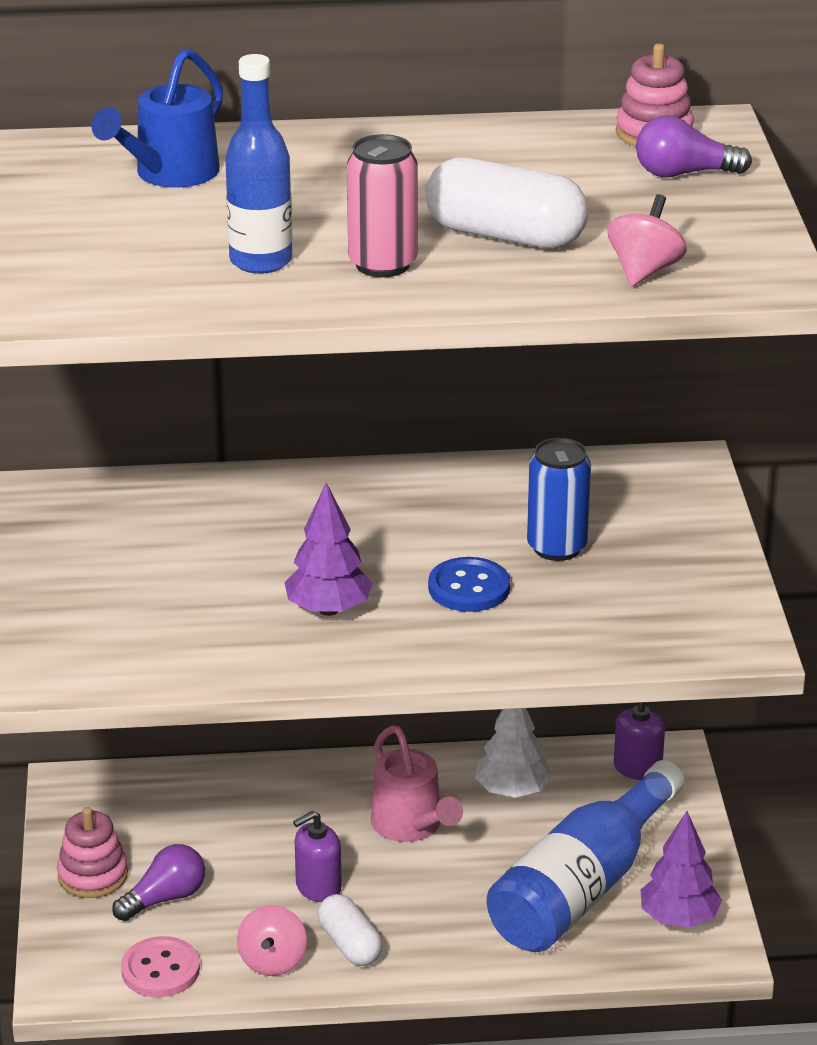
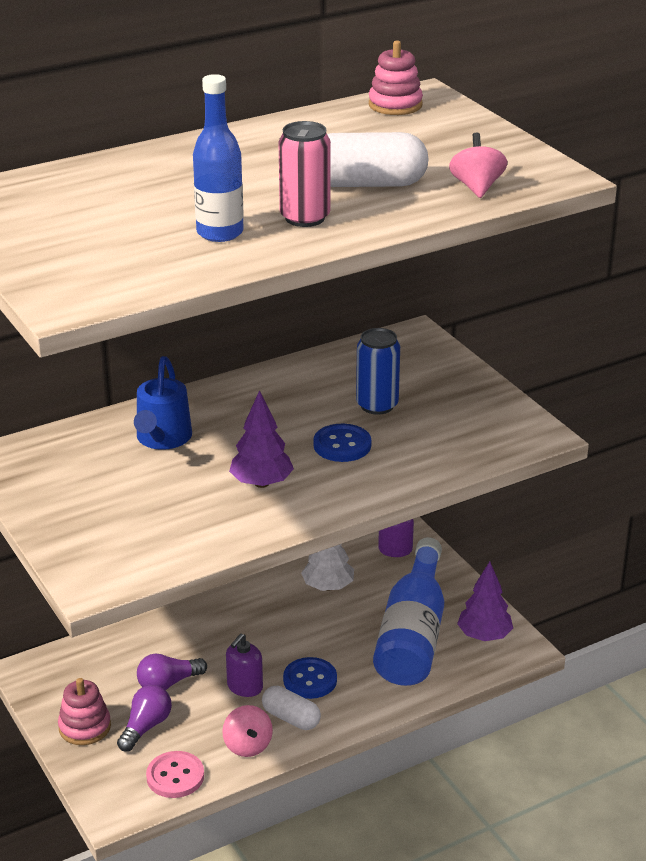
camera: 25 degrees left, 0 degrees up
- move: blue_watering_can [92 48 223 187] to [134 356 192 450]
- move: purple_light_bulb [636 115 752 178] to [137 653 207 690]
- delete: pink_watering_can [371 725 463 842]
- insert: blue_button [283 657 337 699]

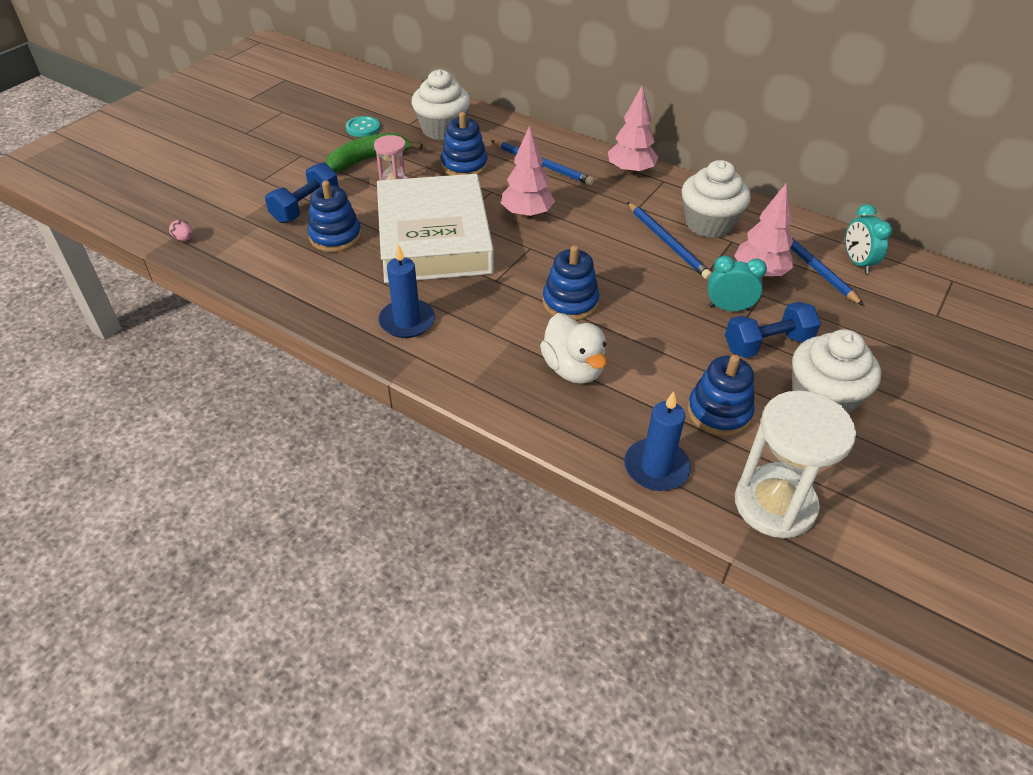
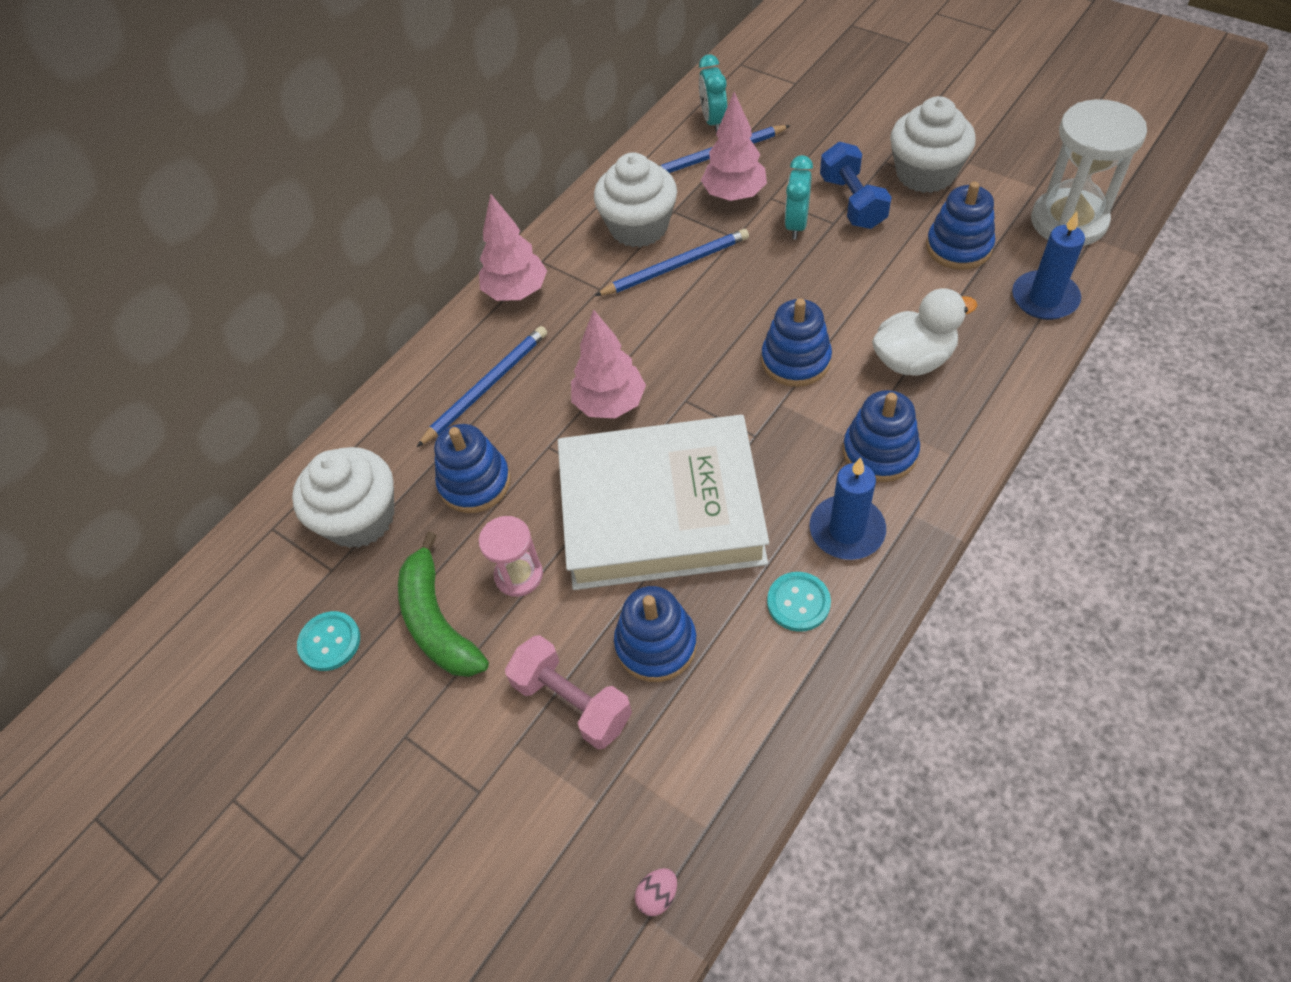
camera: 80 degrees left, 10 degrees up
- recolor: blue_dumbbell [265 162 339 223] to pink_dumbbell [505 635 632 749]
- rotate: turquoise_clock [845 204 892 273] = [699 54 727 133] 90 degrees clockwise
- insert: blue_stacking_toy [843 390 920 482]
- insert: turquoise_button [767 572 831 632]

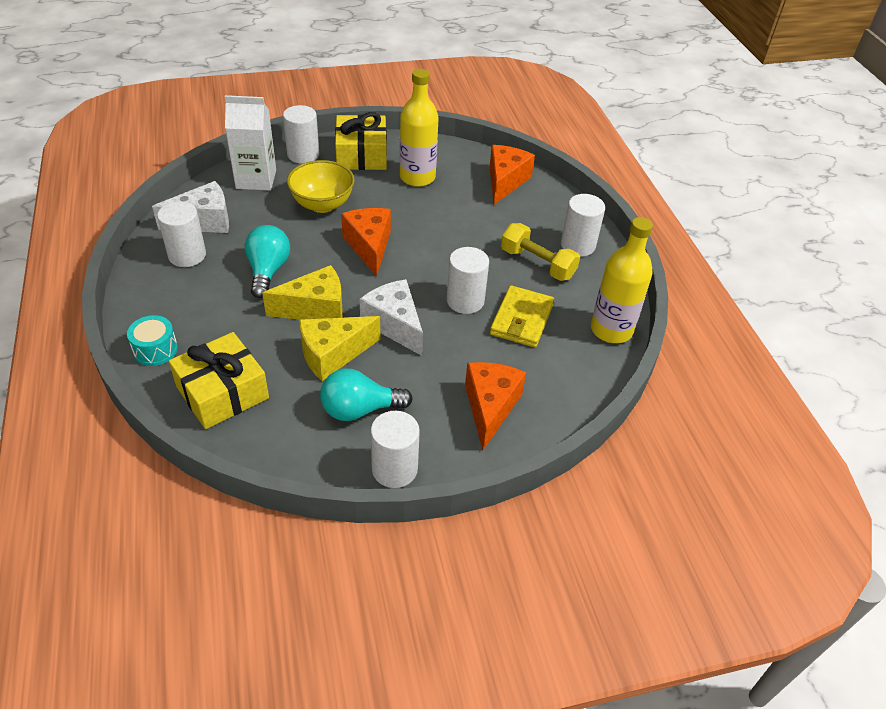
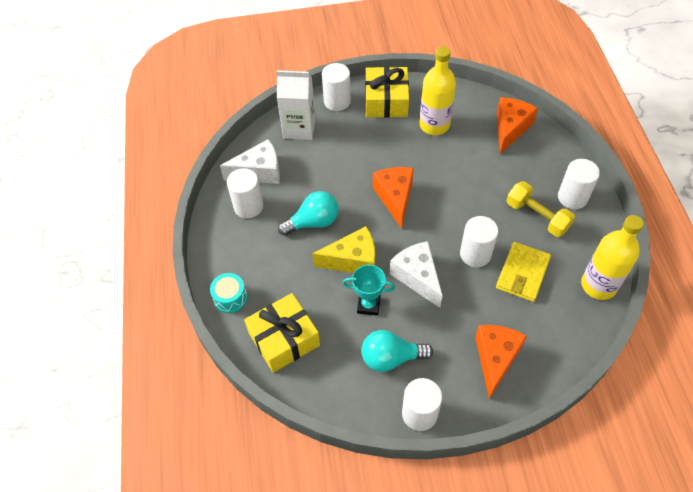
camera: 10 degrees right, 10 degrees up
- delete: yellow_bowl [287 160 355 213]
- rotate: turquoise_light_bulb [245 225 290 298] = [278 191 339 236] 60 degrees clockwise
- replace: yellow_cheese [299 316 381 381] to turquoise_trophy [343 265 395 316]

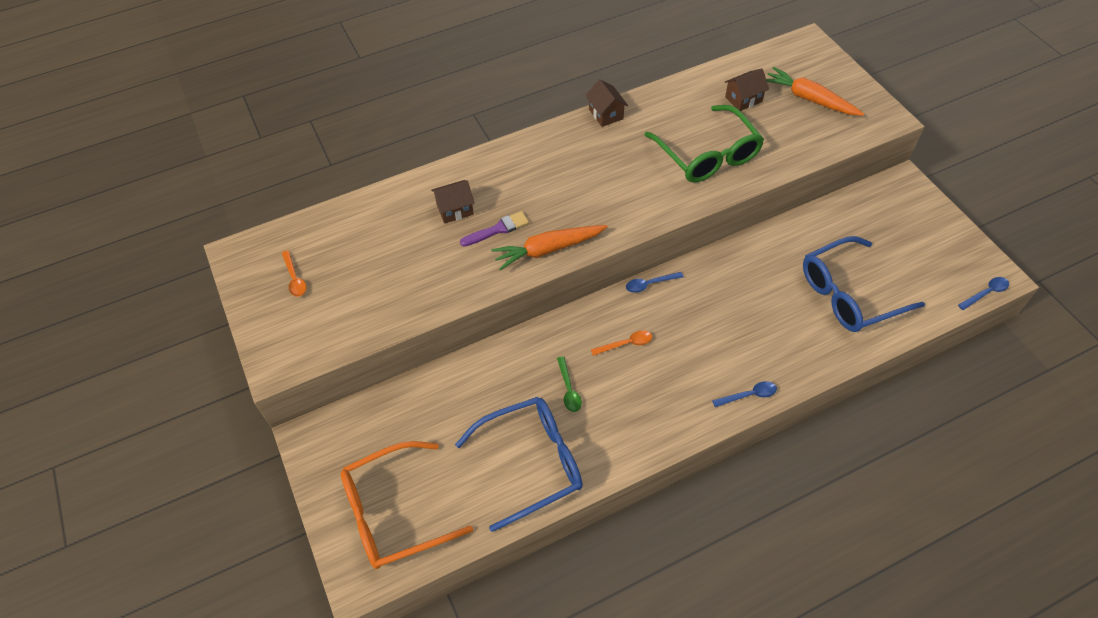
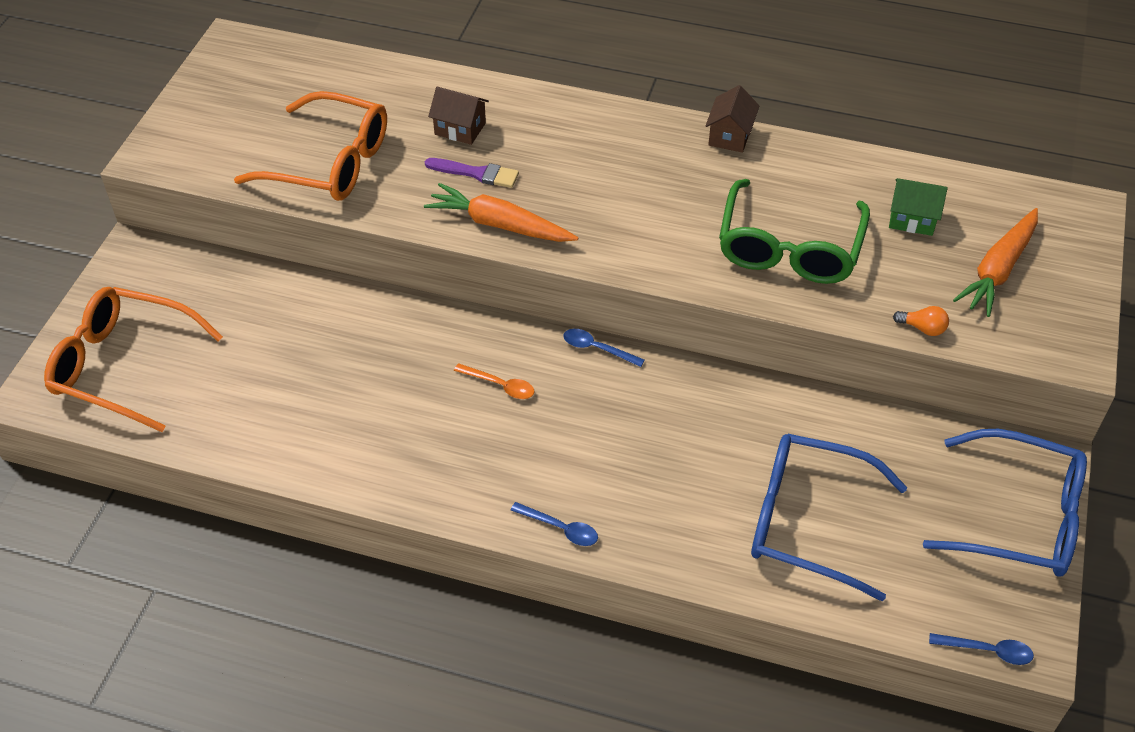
camera: 40 degrees right, 5 degrees down
- rotate: orange_carrot [766 67 864 116] = [953 208 1038 317] 135 degrees counterclockwise
- recolor: brown_house [725 69 769 111] to green_house [889 178 948 236]
- delete: orange_spoon [282 250 307 297]
- delete: green_spoon [557 356 582 412]
- move: blue_glasses [455 397 583 532] to [923 429 1087 577]
- insert: orange_glasses [234 91 387 201]
- insert: orange_light_bulb [893 306 949 336]

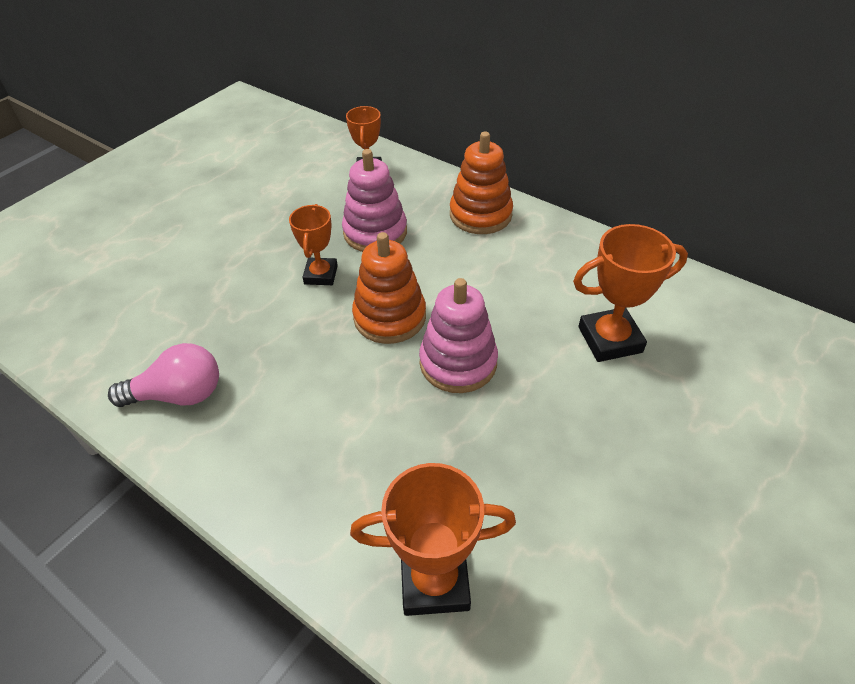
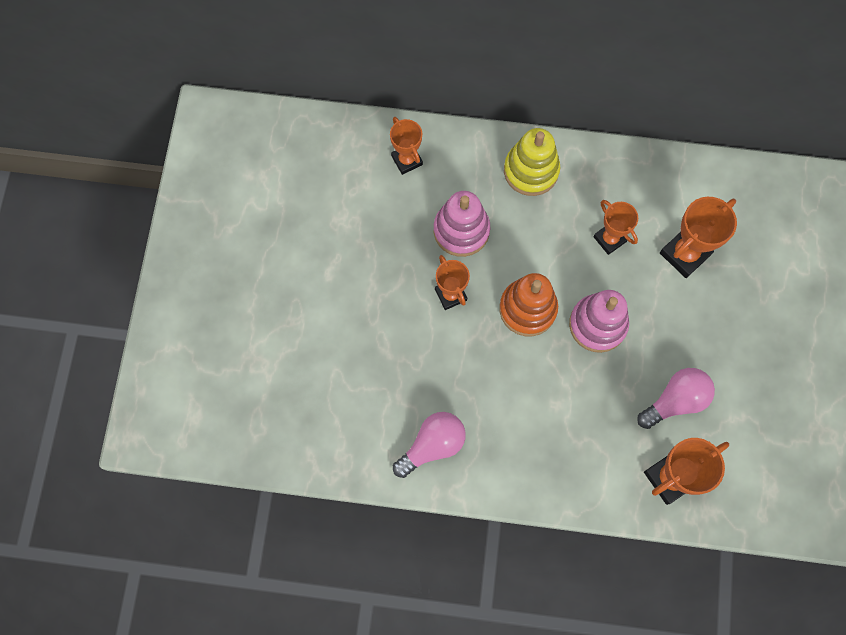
camera: 30 degrees left, 25 degrees up
- recolor: orange_stacking_toy [450 131 513 234] to yellow_stacking_toy [504 128 560 196]
- insert: orange_trophy [593 200 638 255]
- insert: pink_light_bulb [637 368 715 429]

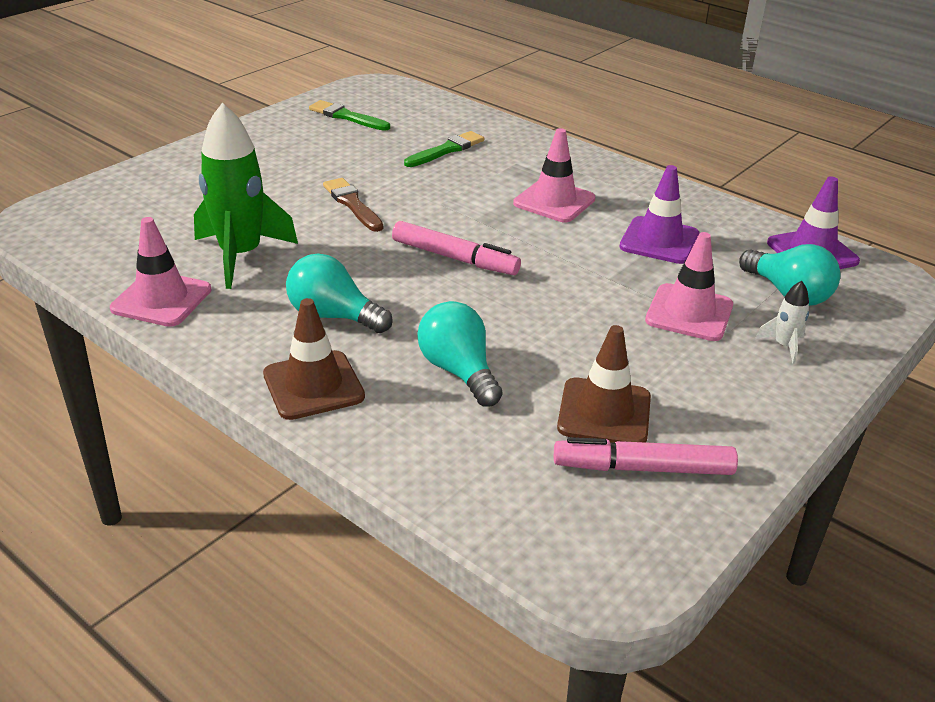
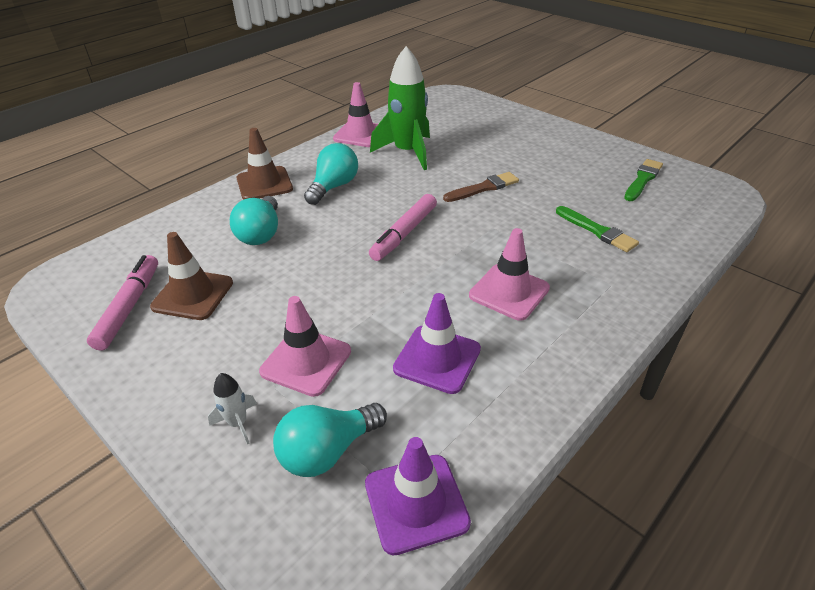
camera: 95 degrees right, 5 degrees up
- rotate: turquoise_light_bulb [417 301 502 407] = [230 196 278 245] 120 degrees clockwise

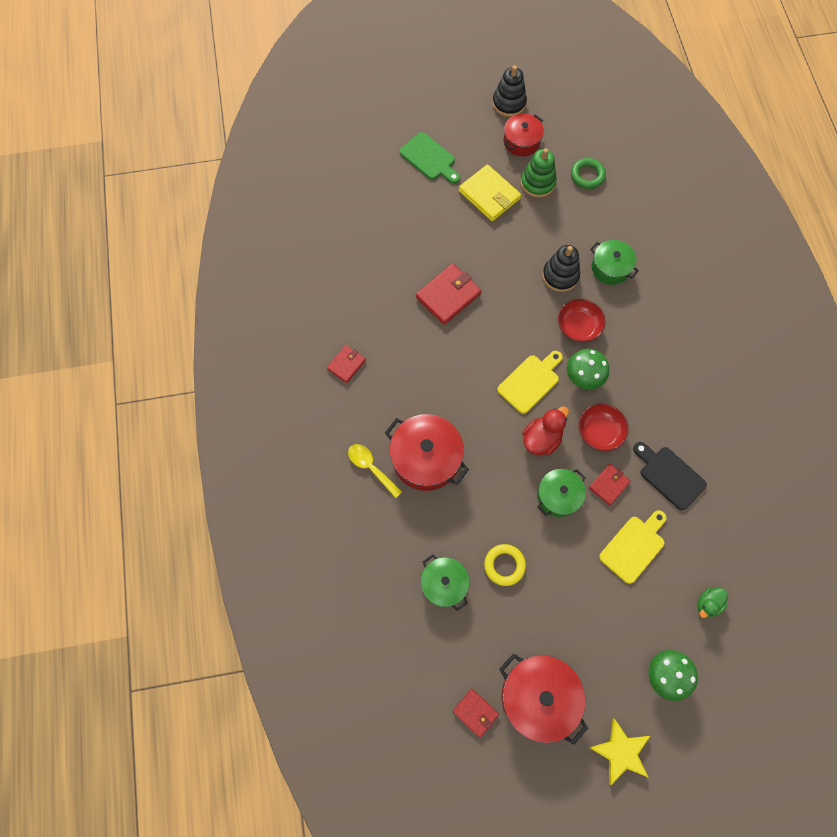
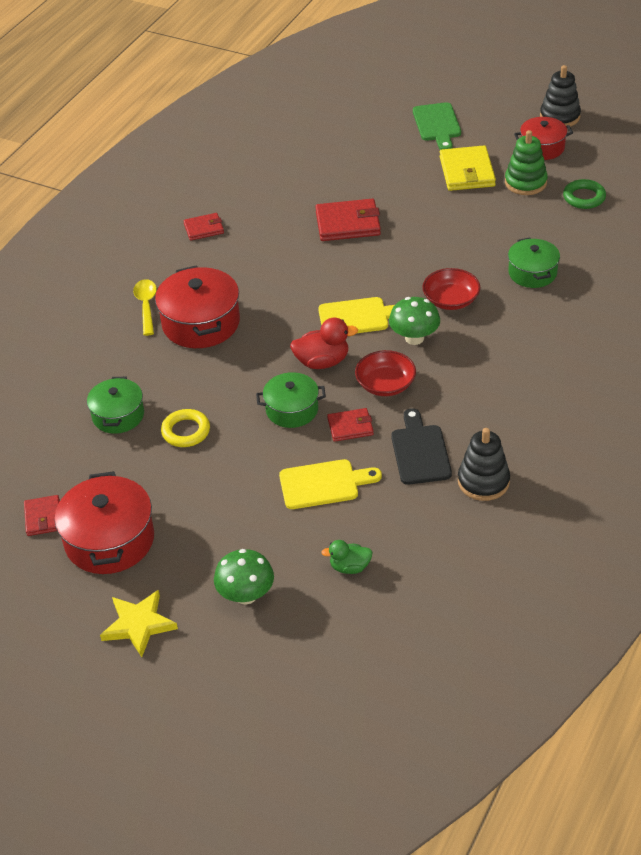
camera: 40 degrees right, 25 degrees down
- move: black_stacking_toy [542 245 580 292] to [458 428 510 501]

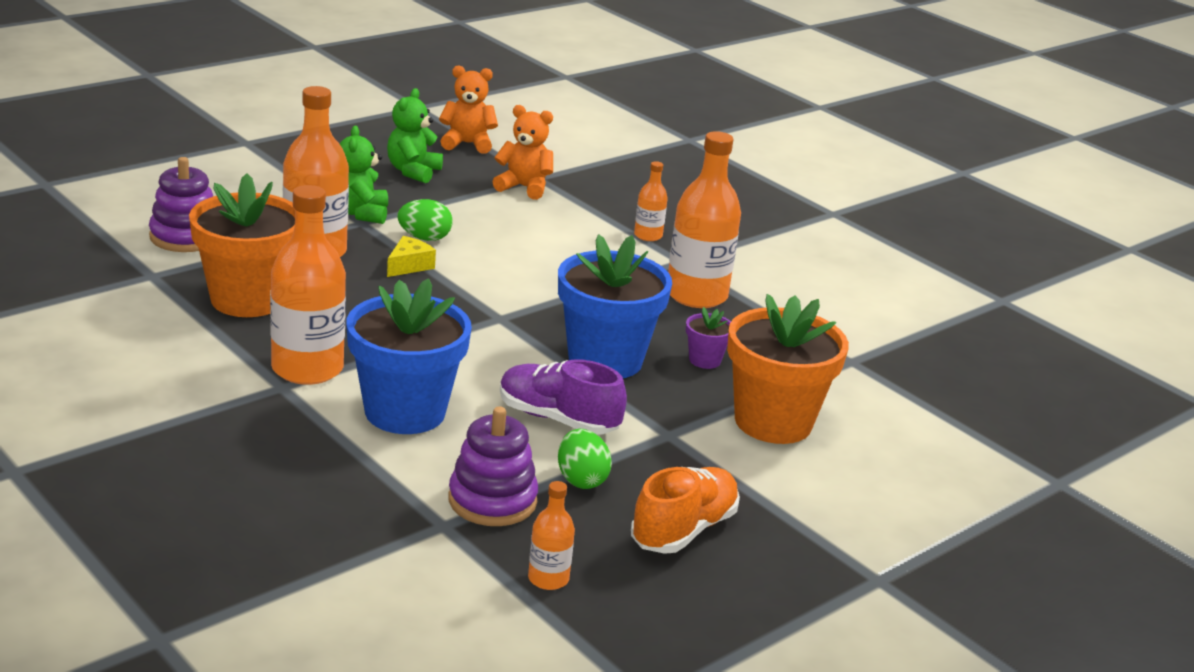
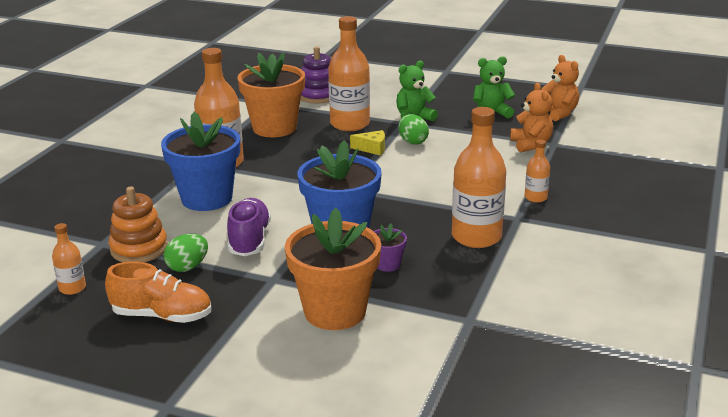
camera: 65 degrees right, 0 degrees up
- recolor: purple_stacking_toy [448 406 538 526] to orange_stacking_toy [109 186 168 262]

